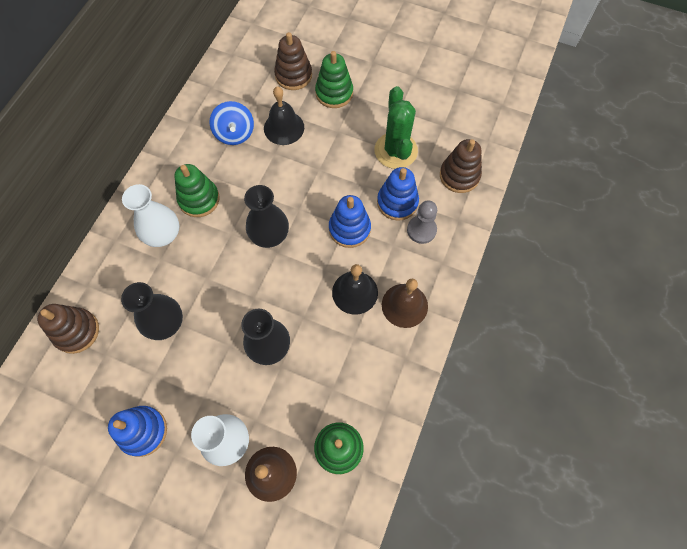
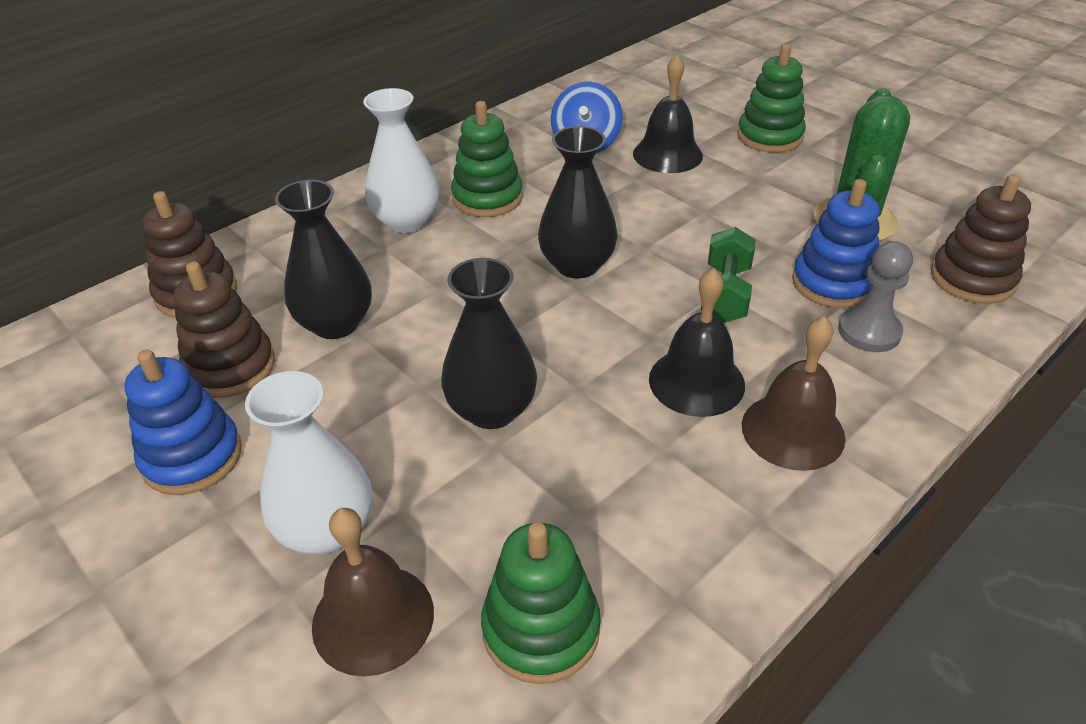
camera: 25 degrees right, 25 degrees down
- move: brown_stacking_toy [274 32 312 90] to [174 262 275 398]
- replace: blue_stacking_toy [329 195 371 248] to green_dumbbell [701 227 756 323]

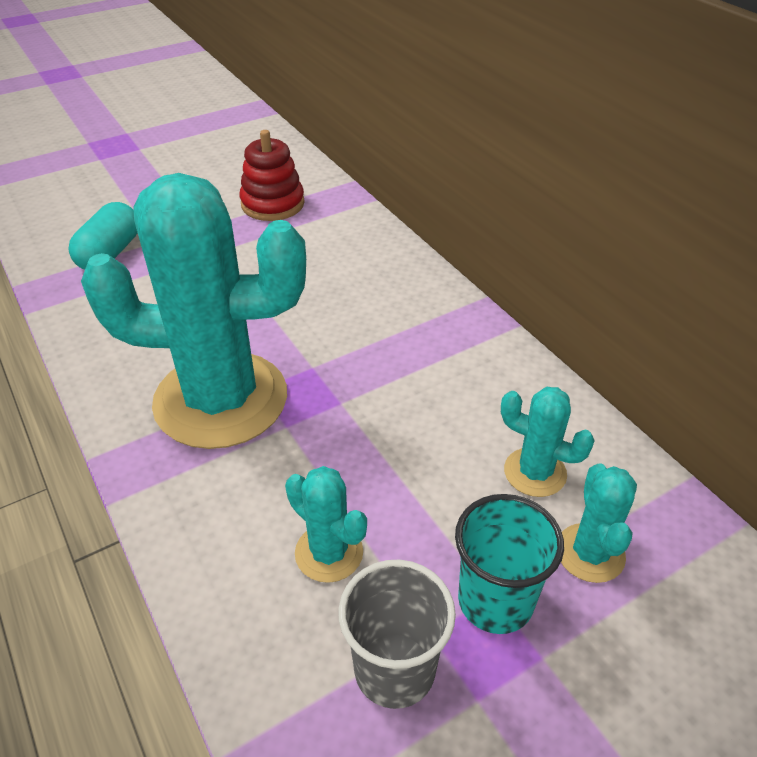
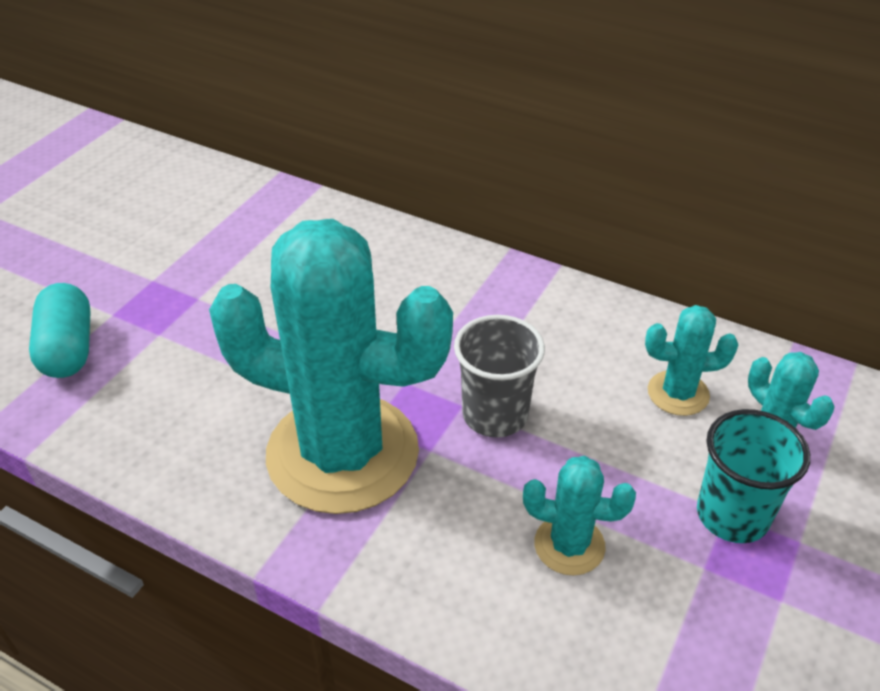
camera: 30 degrees left, 0 degrees up
- delete: red_stacking_toy [240 130 305 221]
- rotate: turquoise_cactus [81 173 306 449] = [209 219 453 514] 45 degrees clockwise
- move: grey_cup [338 560 456 709] to [454 315 545 438]

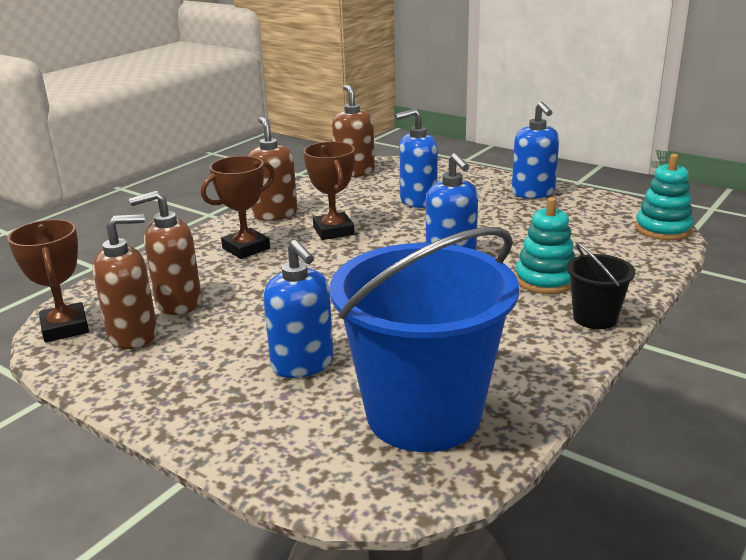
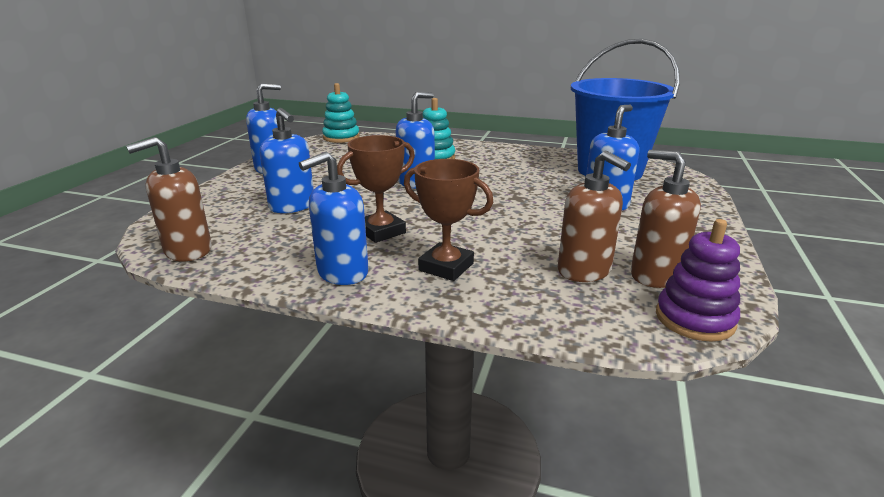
camera: 110 degrees left, 0 degrees up
- recolor: brown_soap_dispenser [248 117 297 221] to blue_soap_dispenser [299 152 369 285]
- replace: brown_trophy [7 219 89 342] to purple_stacking_toy [656 219 740 342]
- delete: black_bucket [567 243 636 329]

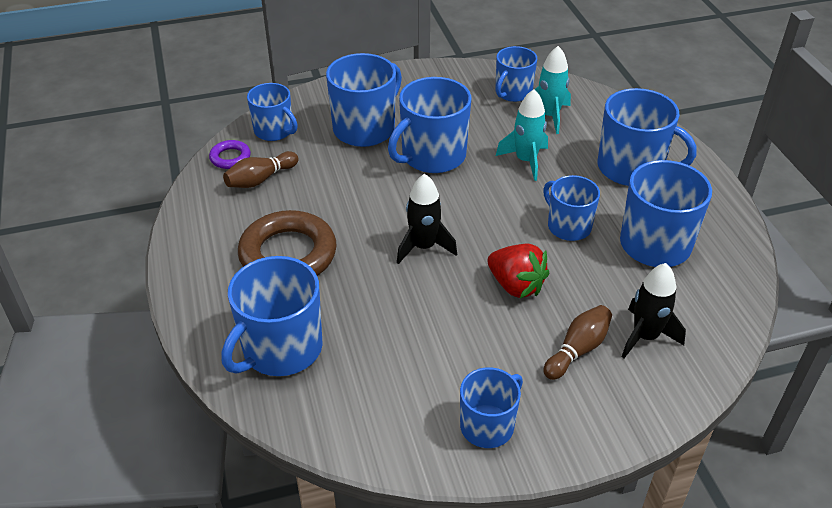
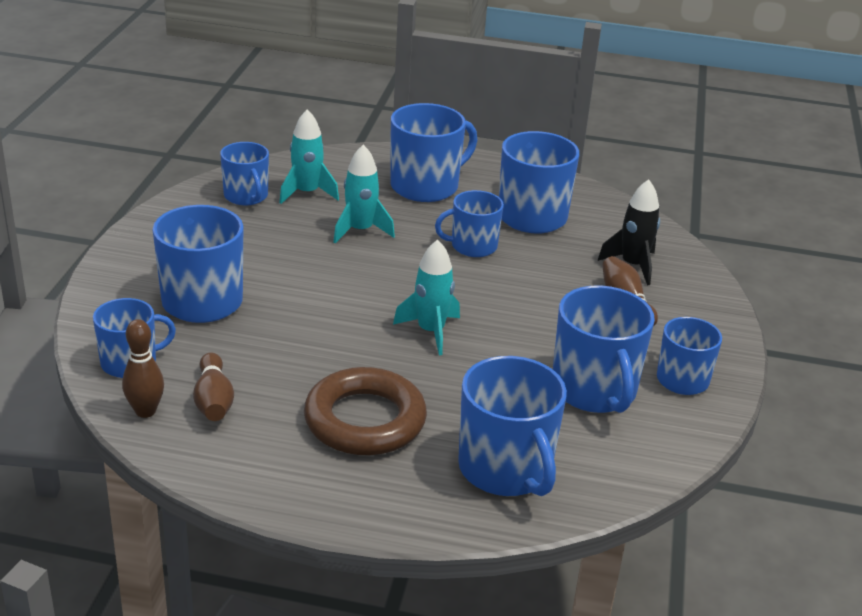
camera: 65 degrees left, 10 degrees down
- move: blue_mug [388 77 471 173] to [553 285 655 413]
- replace: purple_ring [209 140 251 169] to brown_bowling_pin [122 319 164 418]
- recolor: black_rocket [397 174 457 264] to turquoise_rocket [393 239 460 355]
- delete: red_strawberry [487 244 549 298]

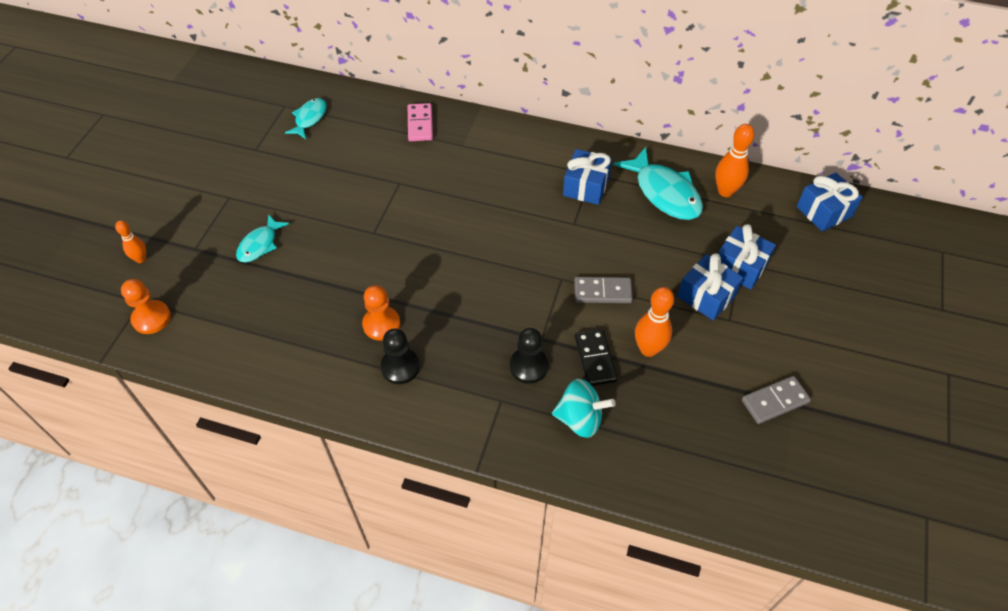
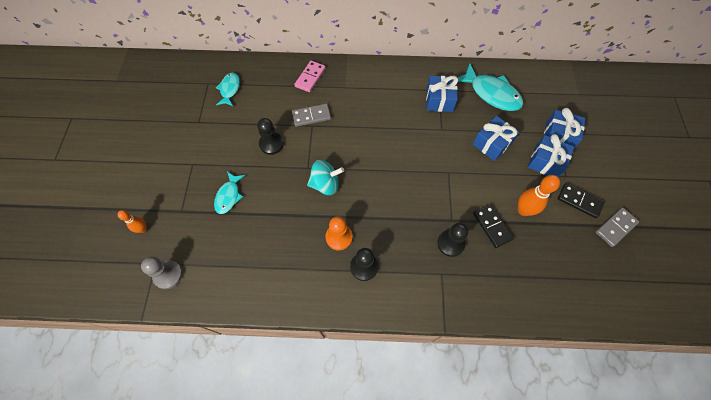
camera: 15 degrees left, 10 degrees up
- rotate: pink_domino [408 103 433 141] = [294 60 326 92] 45 degrees clockwise
- delete: orange_bowling_pin [715 124 754 197]
- move: blue_gift [797 172 863 232] to [473 116 519 161]
- move: grey_domino [574 277 633 303] to [292 104 331 127]
- recolor: orange_pawn [121 279 171 334] to grey_pawn [141 257 183 289]
- move: turquoise_spinning_top [552 379 616 438] to [307 160 344 195]
- insert: black_pawn [257 118 284 155]
- insert: black_domino [558 183 605 218]

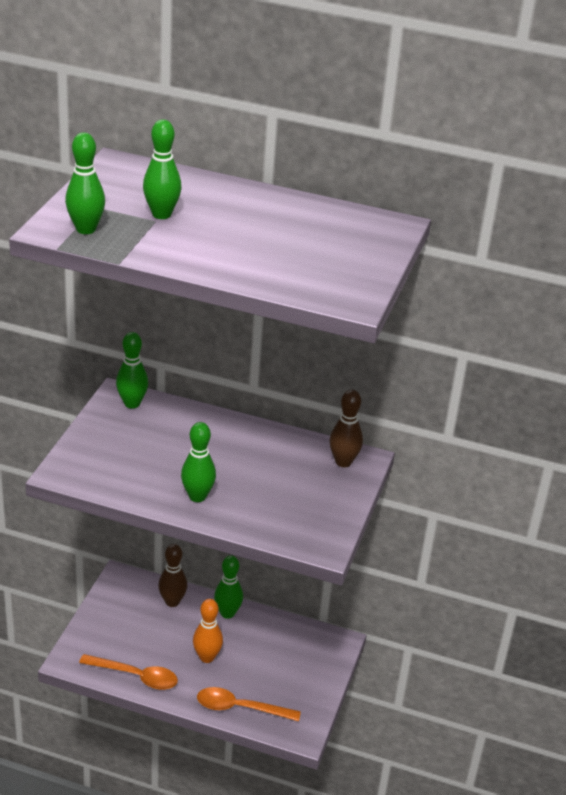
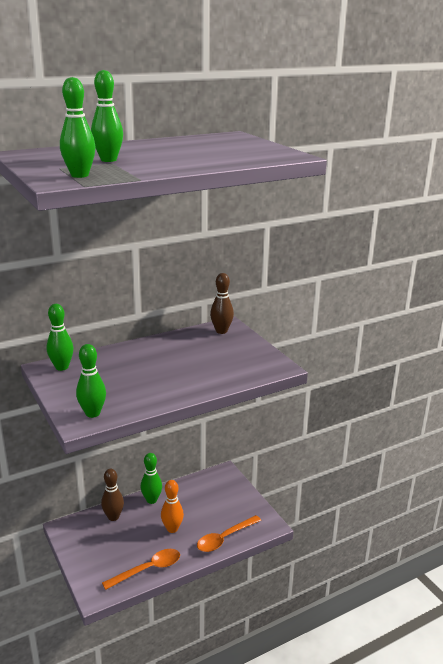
camera: 45 degrees left, 10 degrees down
- move: green_bowling_pin [181 422 216 502] to [76 344 106 418]

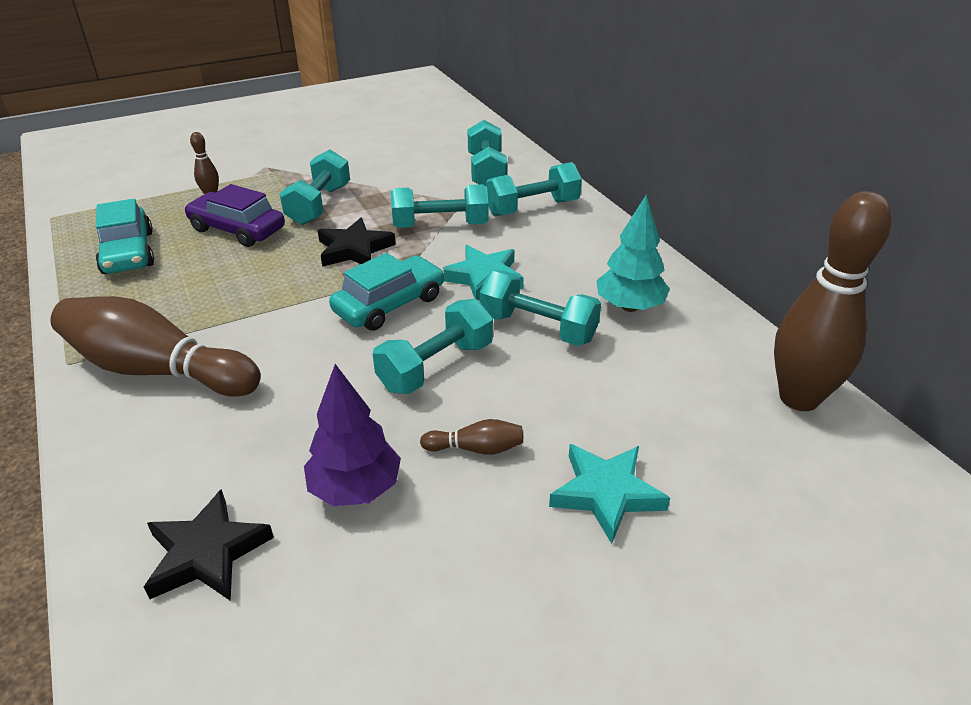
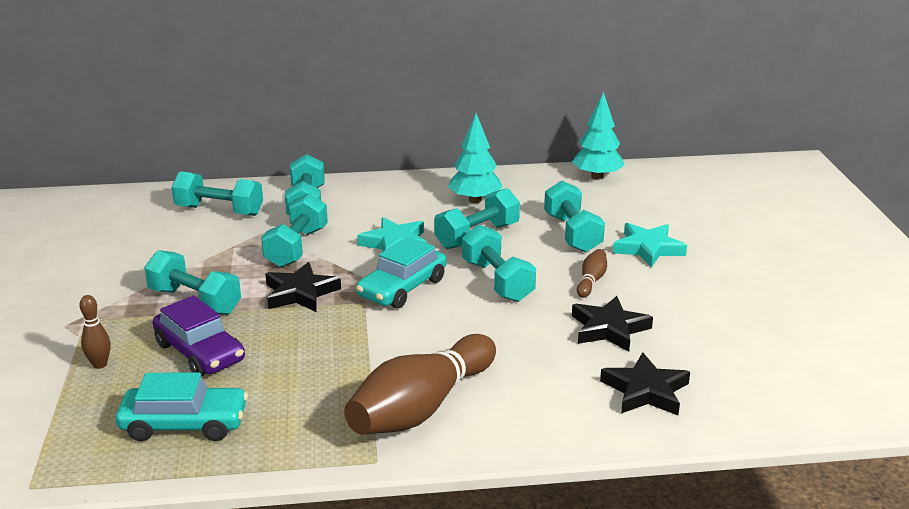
camera: 70 degrees left, 10 degrees down
- rotate: purple_car [184 184 285 247] = [152 295 245 376] 90 degrees counterclockwise
- replace: brown_bowling_pin [774 191 892 411] to turquoise_tree [572 92 625 180]
- rotate: turquoise_car [329 253 444 331] = [356 237 447 309] 120 degrees counterclockwise
- replace: purple_tree [304 364 401 506] to black_star [572 296 653 352]
- insert: turquoise_dumbbell [544 181 605 253]

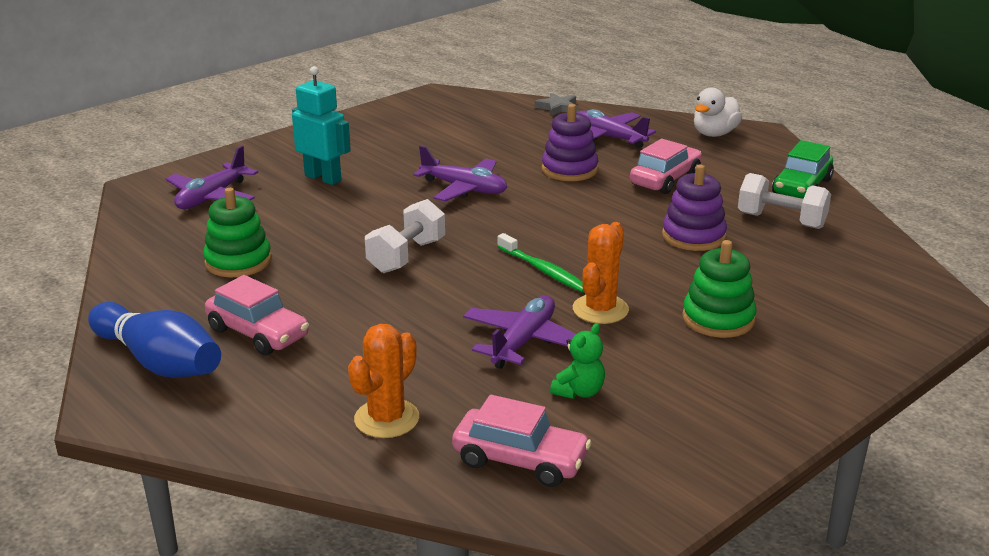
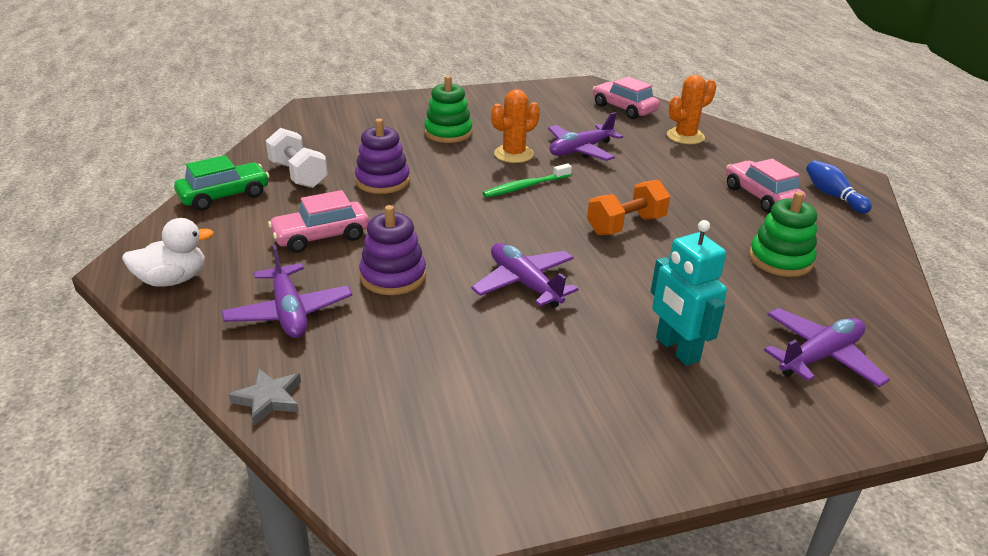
camera: 155 degrees left, 5 degrees up
- recolor: white_dumbbell [365 199 445 273] to orange_dumbbell [587 180 670 235]
- rotate: green_toothbrush [497 233 584 293] = [483 164 572 198] 105 degrees counterclockwise
- resize: blue_bowling_pin [88 302 221 378] = [806 160 872 214] x0.60
- delete: green_teddy_bear [550 323 605 399]

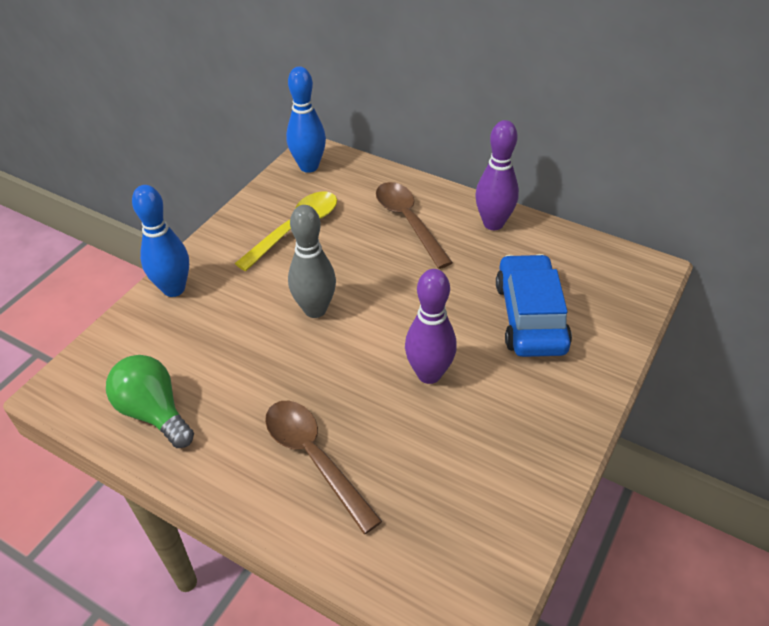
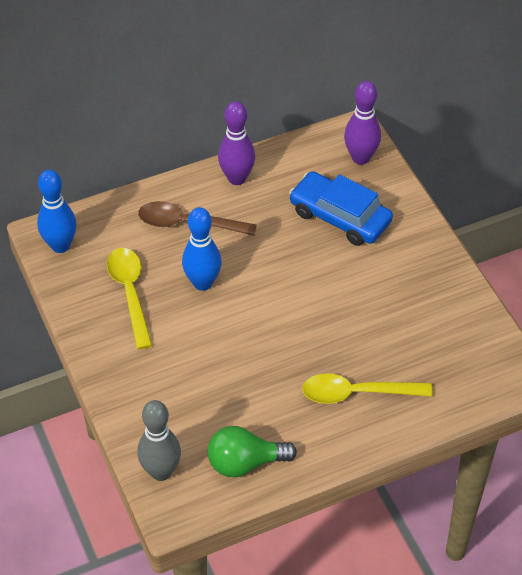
camera: 55 degrees left, 5 degrees up
- move: blue_bowling_pin [132 185 189 297] to [182 207 222 291]
- move: grey_bowling_pin [288 205 336 318] to [137 400 181 481]
- move: purple_bowling_pin [405 269 457 384] to [344 81 381 165]
- recolor: brown_spoon [265 401 382 534] to yellow_spoon [302 373 433 404]

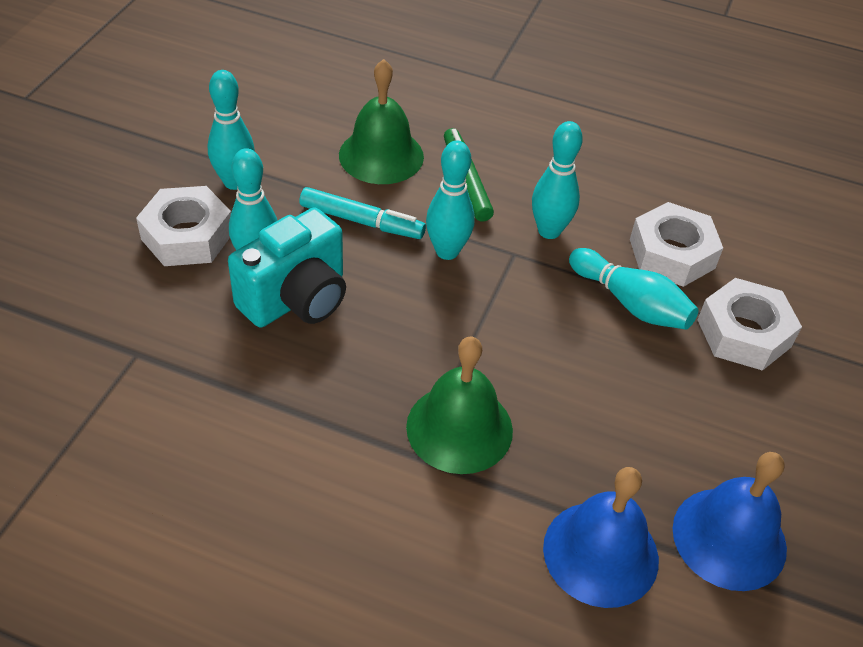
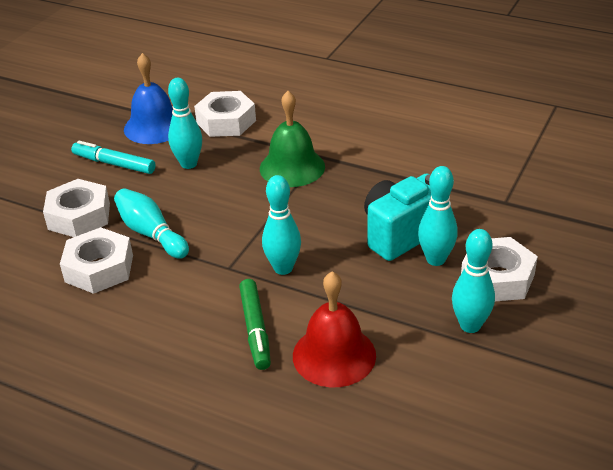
camera: 170 degrees left, 10 degrees down
- recolor: green_bell [339 59 424 184] to red_bell [293 271 376 387]
- move: turquoise_bowling_pin [532 121 583 239] to [168 78 202 169]
- move: turquoise_marker [299 187 426 239] to [71 141 156 174]
- replace: blue_bell [543 467 659 608] to white_nut [194 91 256 137]

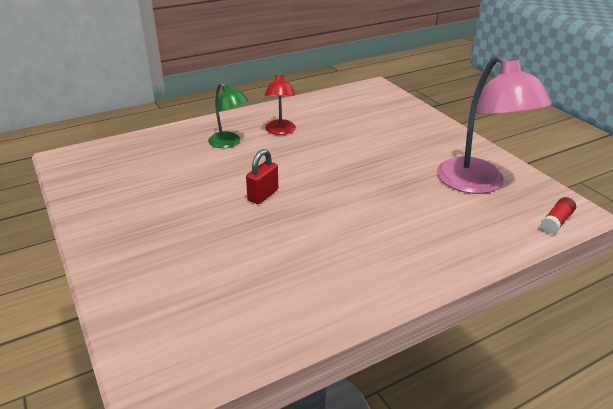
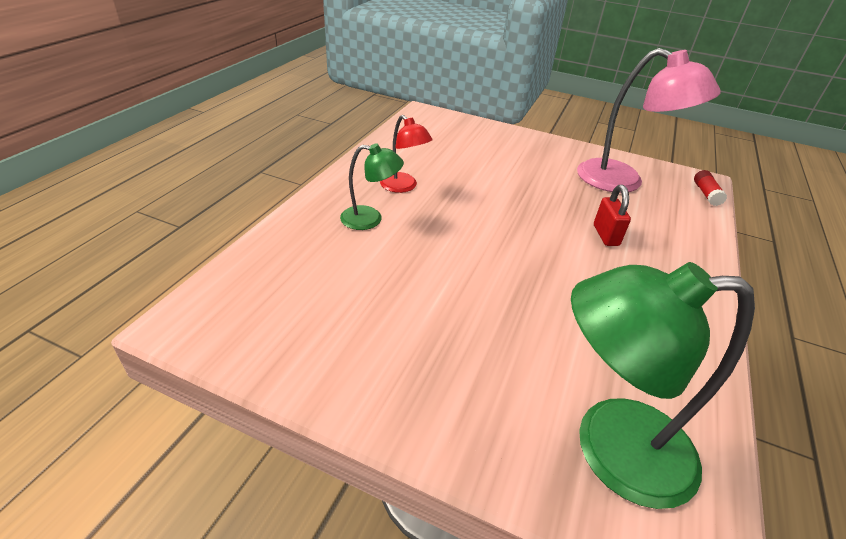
camera: 40 degrees left, 5 degrees up
- move: red_padlock [246 149 278 204] to [594 185 631 246]
- insert: green_lamp [571 262 755 509]

